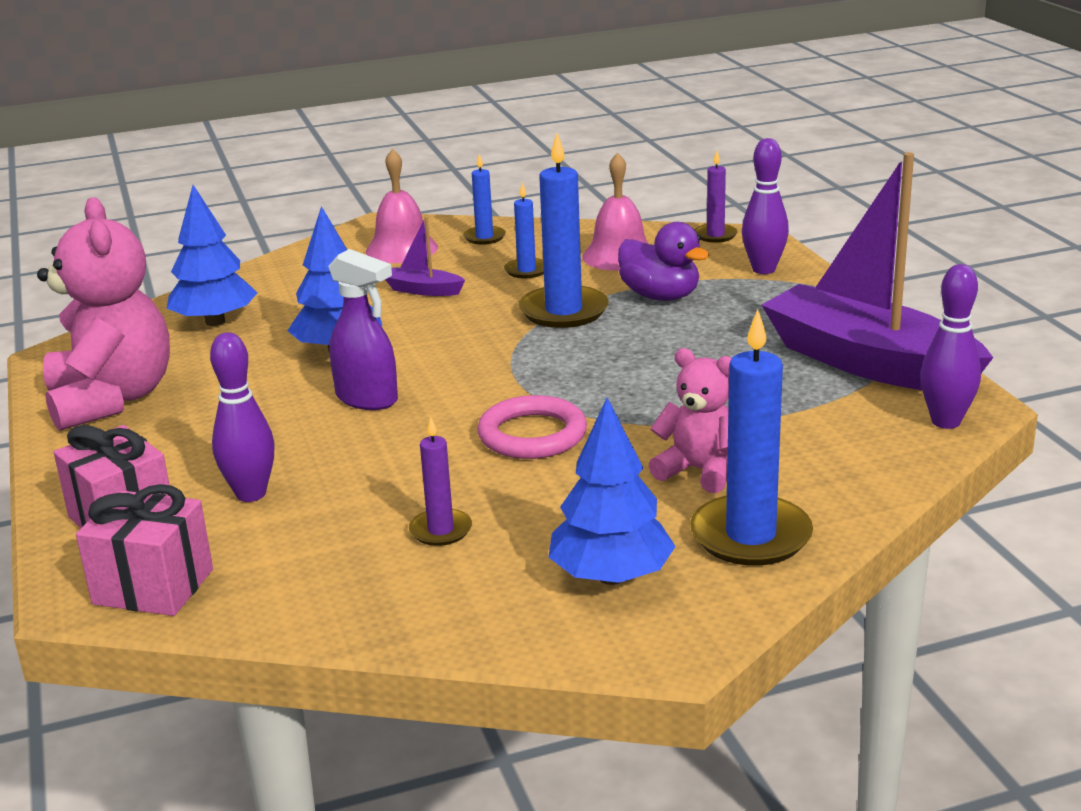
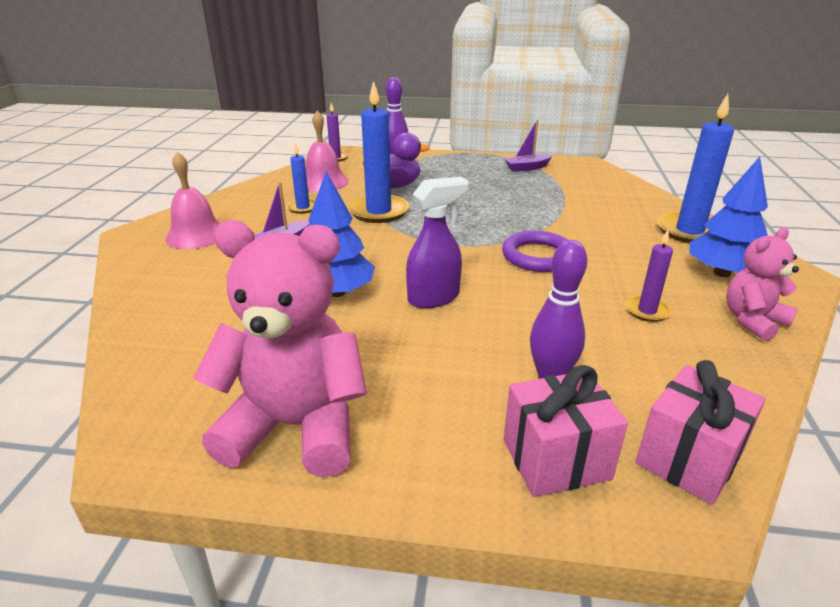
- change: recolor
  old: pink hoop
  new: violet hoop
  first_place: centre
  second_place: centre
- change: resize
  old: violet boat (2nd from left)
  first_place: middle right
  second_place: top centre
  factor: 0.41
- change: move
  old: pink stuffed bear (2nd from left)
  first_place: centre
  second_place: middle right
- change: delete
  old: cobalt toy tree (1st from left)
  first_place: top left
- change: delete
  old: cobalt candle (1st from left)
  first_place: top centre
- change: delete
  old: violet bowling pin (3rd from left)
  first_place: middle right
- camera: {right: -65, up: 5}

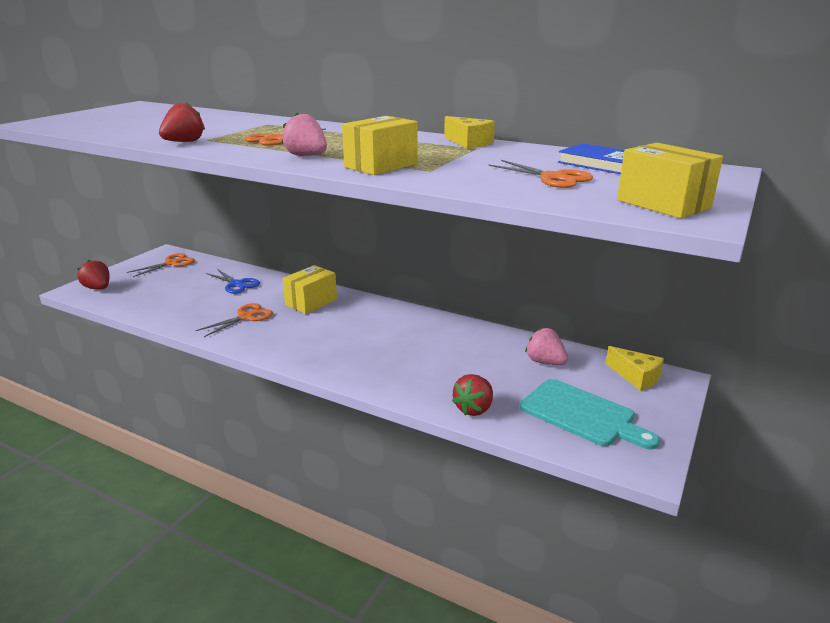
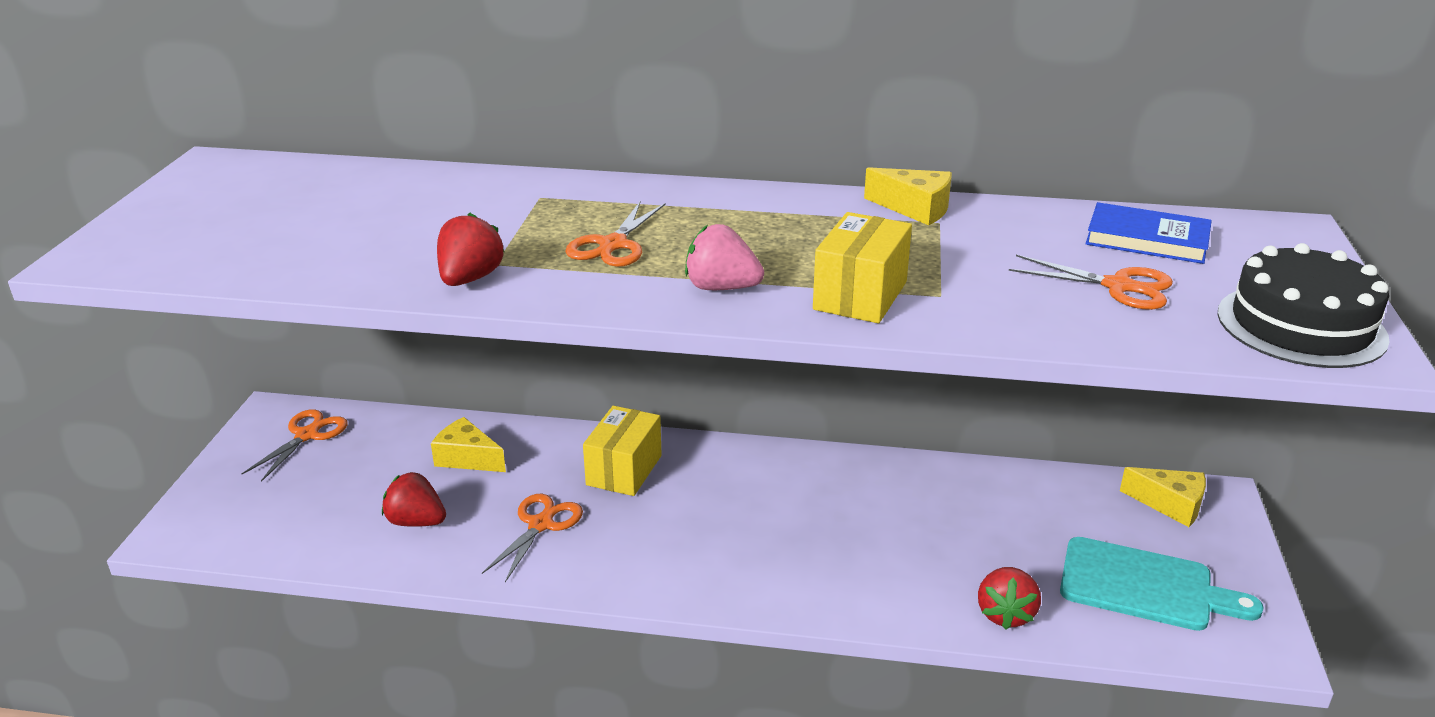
- change: move
  old: red berry (1st from left)
  first_place: middle left
  second_place: bottom left
- change: replace
  old: cobalt scissors
  new: yellow piece of cheese (1st from left)
  first_place: middle left
  second_place: middle left
- change: replace
  old: yellow box (3rd from left)
  new: black gateau
  first_place: top right
  second_place: middle right
- change: delete
  old: pink berry (2nd from left)
  first_place: centre
- camera: {right: -20, up: 5}

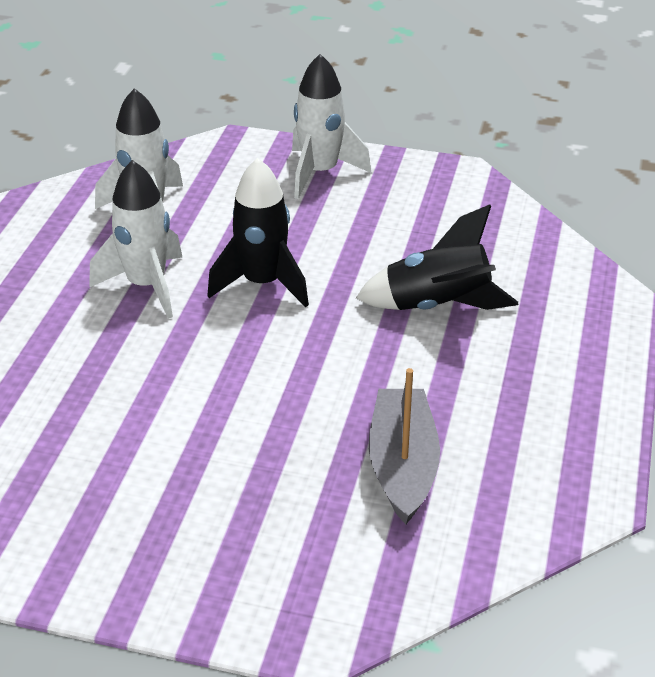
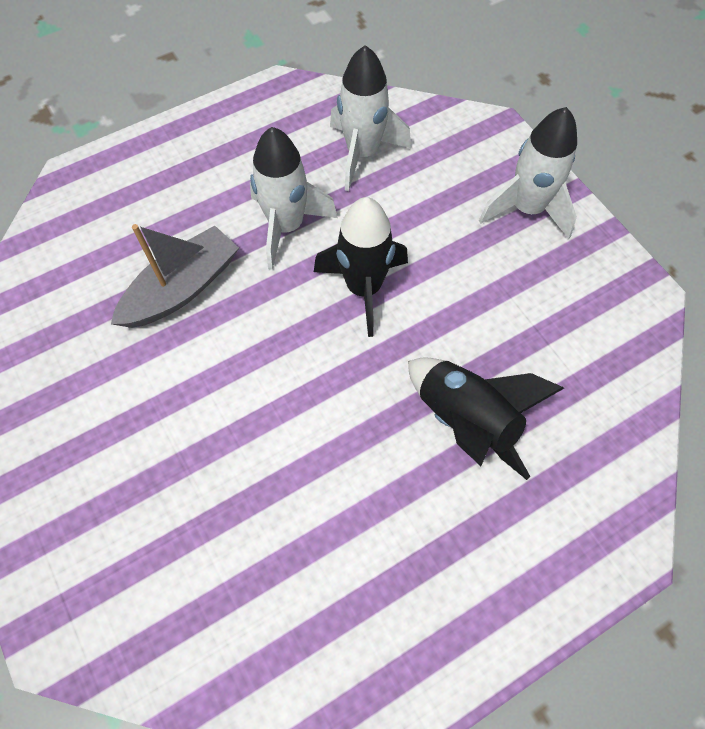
- change: move
  old: ash-grey boat
  first_place: centre
  second_place: middle left
- camera: {right: 45, up: 25}

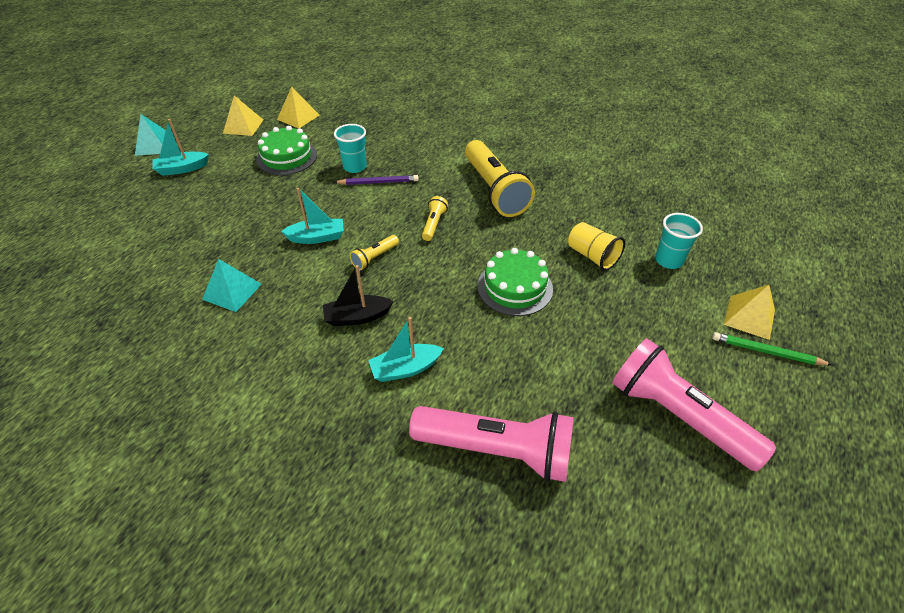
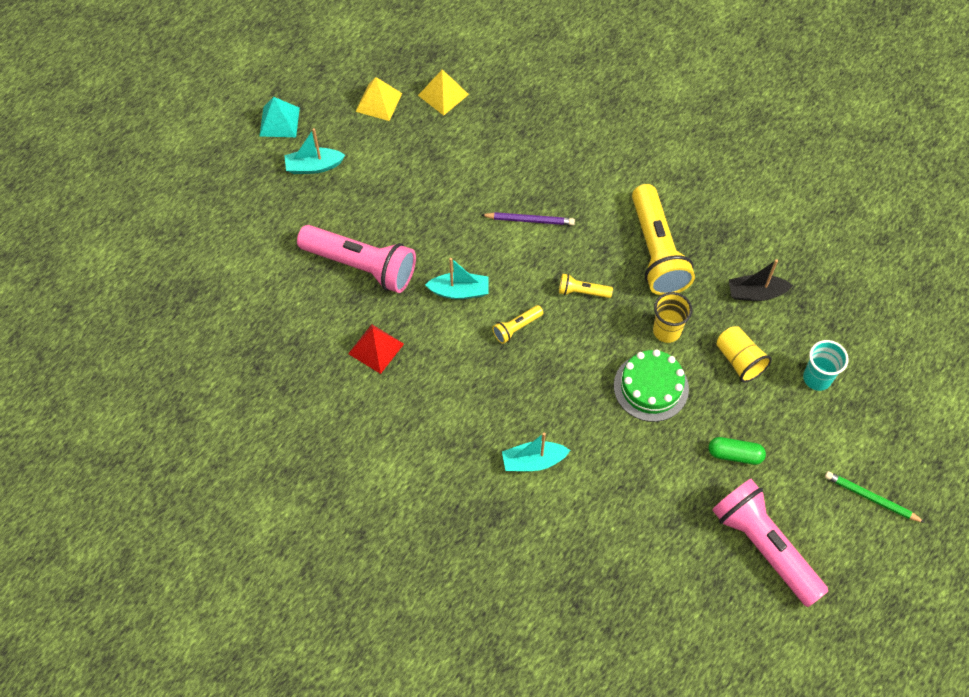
- change: move
  old: pink pocket torch (1st from left)
  first_place: bottom centre
  second_place: centre
- change: recolor
  old: teal solid pyramid (2nd from left)
  new: red solid pyramid
  first_place: middle left
  second_place: centre
- change: rotate
  old: yellow pocket torch (2nd from left)
  first_place: centre
  second_place: centre
  degrees: -105
- change: insert
  new: yellow cup (1st from left)
  second_place: middle right
- change: insert
  new: green pill
  second_place: middle right
- change: move
  old: black boat
  first_place: centre
  second_place: middle right
- change: delete
  old: green gateau (1st from left)
  first_place: top left
- change: delete
  old: teal cup (1st from left)
  first_place: top centre
- change: delete
  old: yellow solid pyramid (3rd from left)
  first_place: middle right
- camera: {right: 10, up: 15}

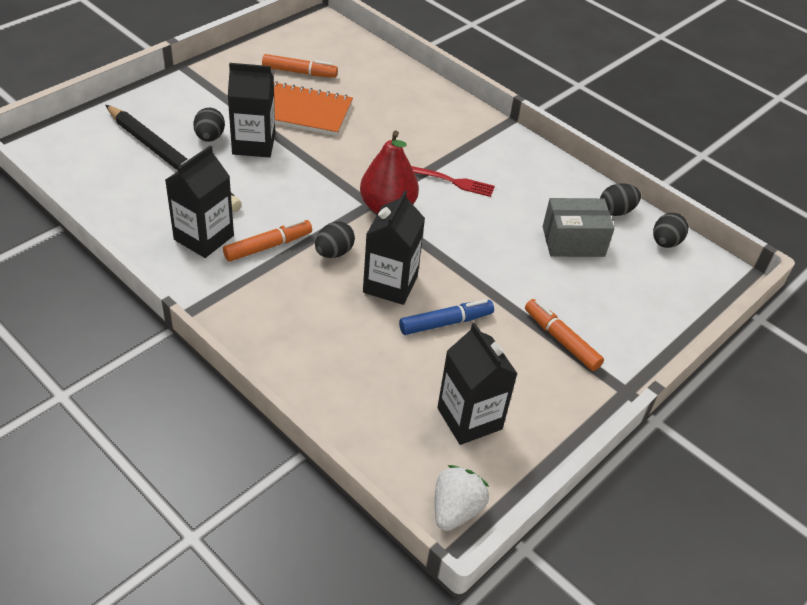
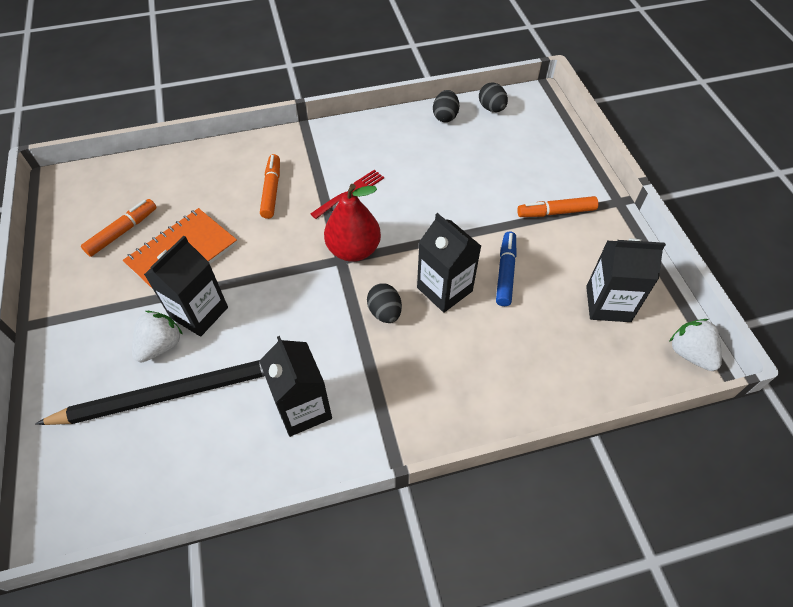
- change: replace
  old: black egg (1st from left)
  new: pure white berry (1st from left)
  first_place: top left
  second_place: middle left
- change: move
  old: orange marker (1st from left in the first image)
  new: orange marker (2nd from left)
  first_place: middle left
  second_place: top centre
- change: delete
  old: ash-grey box
  first_place: middle right
- camera: {right: -55, up: 10}

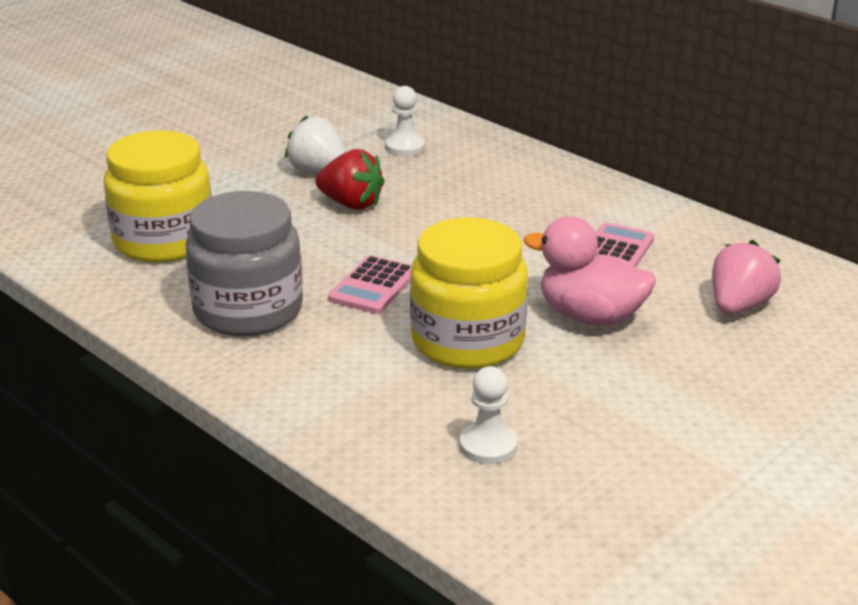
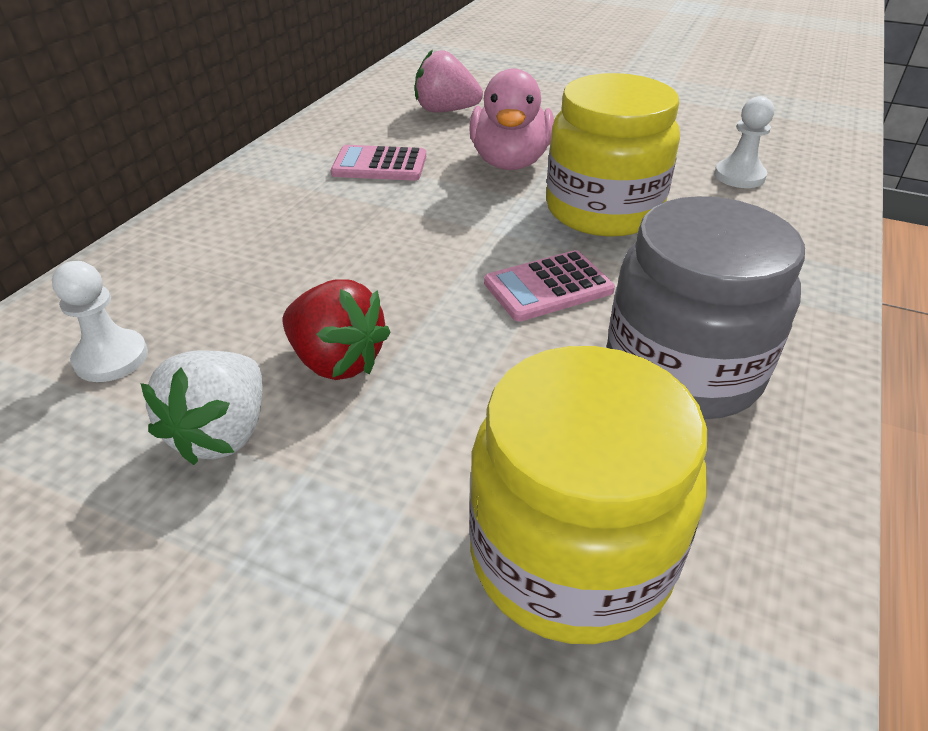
- change: rotate
  old: red berry
  first_place: top centre
  second_place: centre
  degrees: 120
- change: rotate
  old: pink adding machine (1st from left in the first image)
  first_place: centre
  second_place: centre
  degrees: 150
- camera: {right: -110, up: 10}

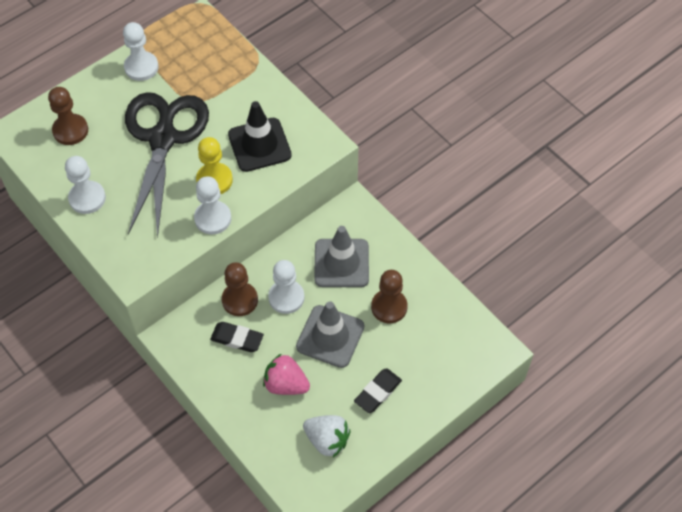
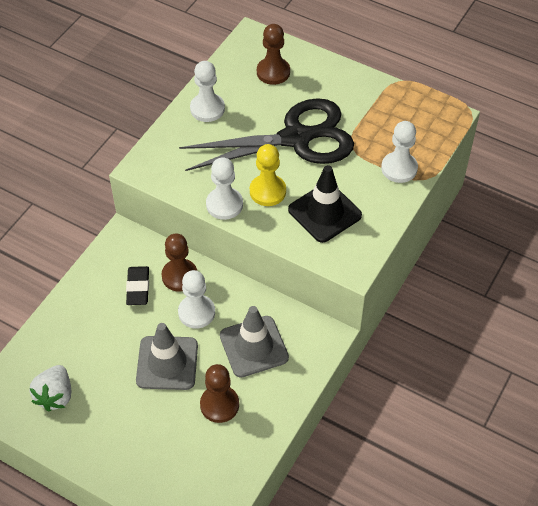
- change: move
  old: pure white game pawn (2nd from left in the first image)
  new: pure white game pawn (4th from left)
  first_place: top left
  second_place: top right
- change: delete
  old: pink berry
  first_place: bottom centre
- change: delete
  old: black eraser (2nd from left)
  first_place: bottom centre
- camera: {right: 70, up: -5}

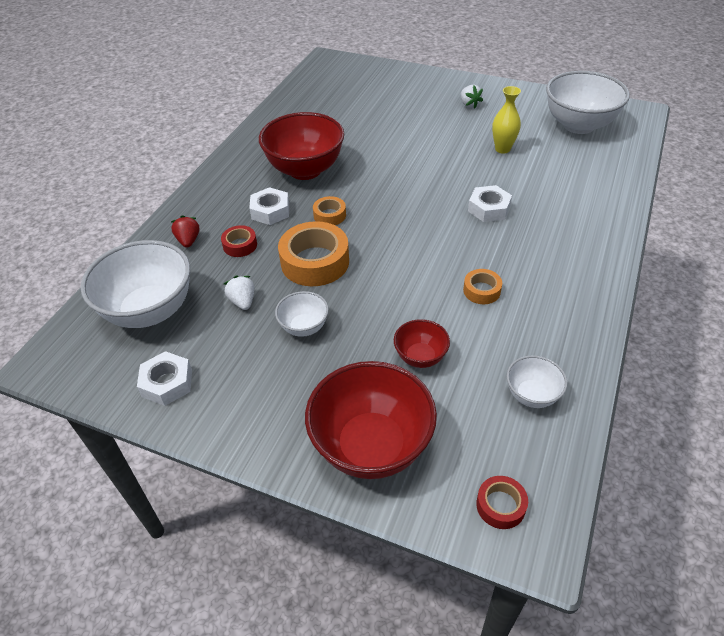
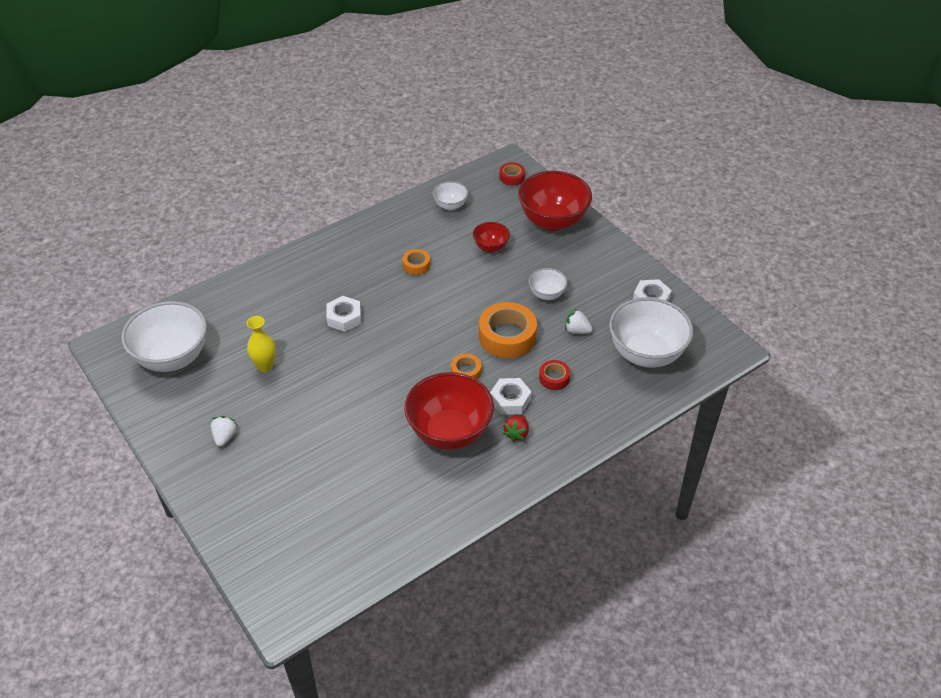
- change: move
  old: red berry
  first_place: middle left
  second_place: centre
- change: rotate
  old: pure white berry (1st from left in the first image)
  first_place: middle left
  second_place: centre
  degrees: 105
- camera: {right: -150, up: 0}

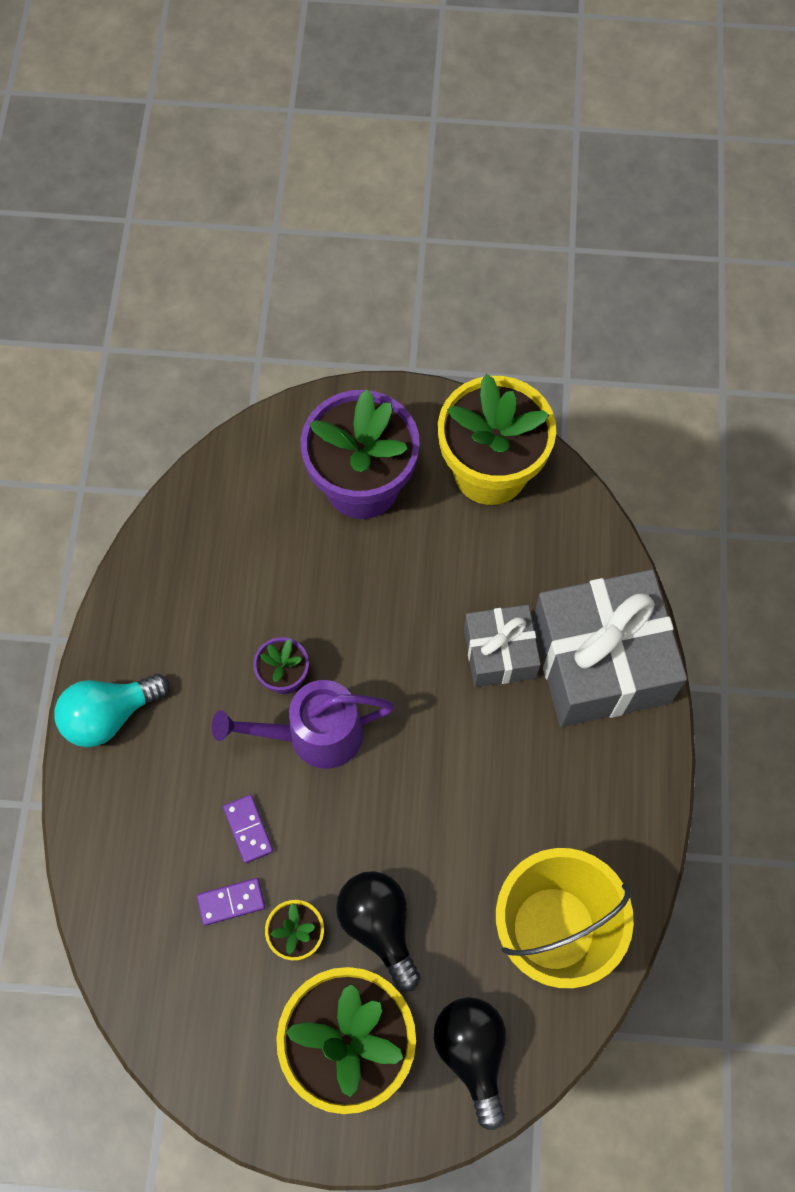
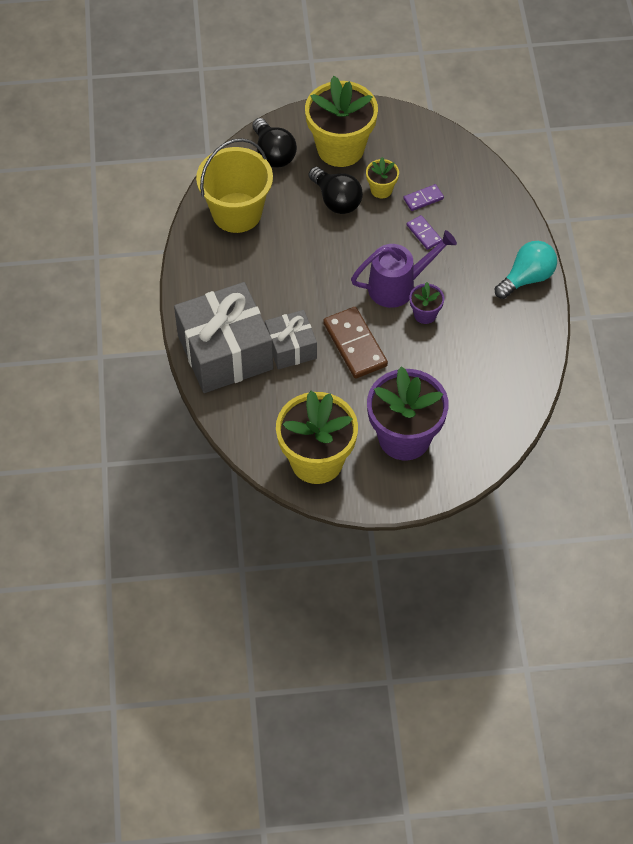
- change: insert
  new: brown domino piece
  second_place: centre
- camera: {right: 170, up: -10}

